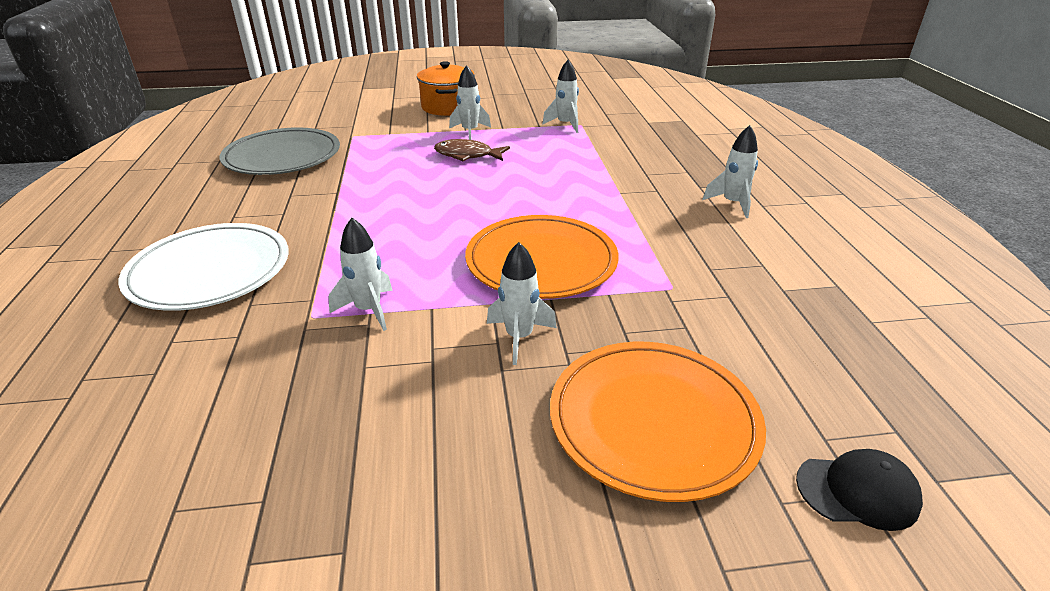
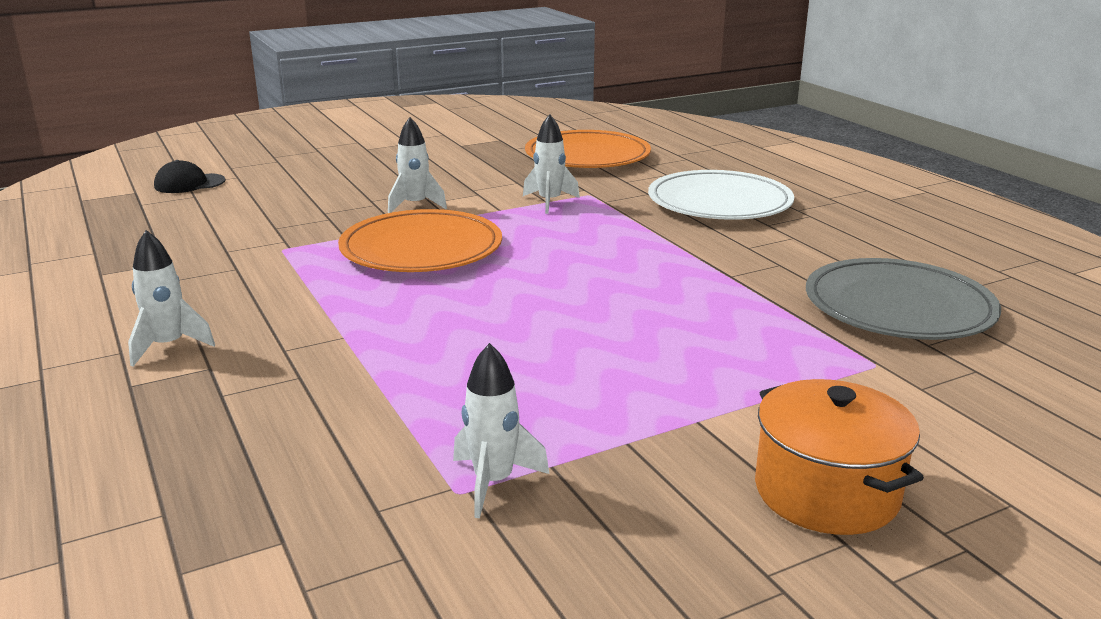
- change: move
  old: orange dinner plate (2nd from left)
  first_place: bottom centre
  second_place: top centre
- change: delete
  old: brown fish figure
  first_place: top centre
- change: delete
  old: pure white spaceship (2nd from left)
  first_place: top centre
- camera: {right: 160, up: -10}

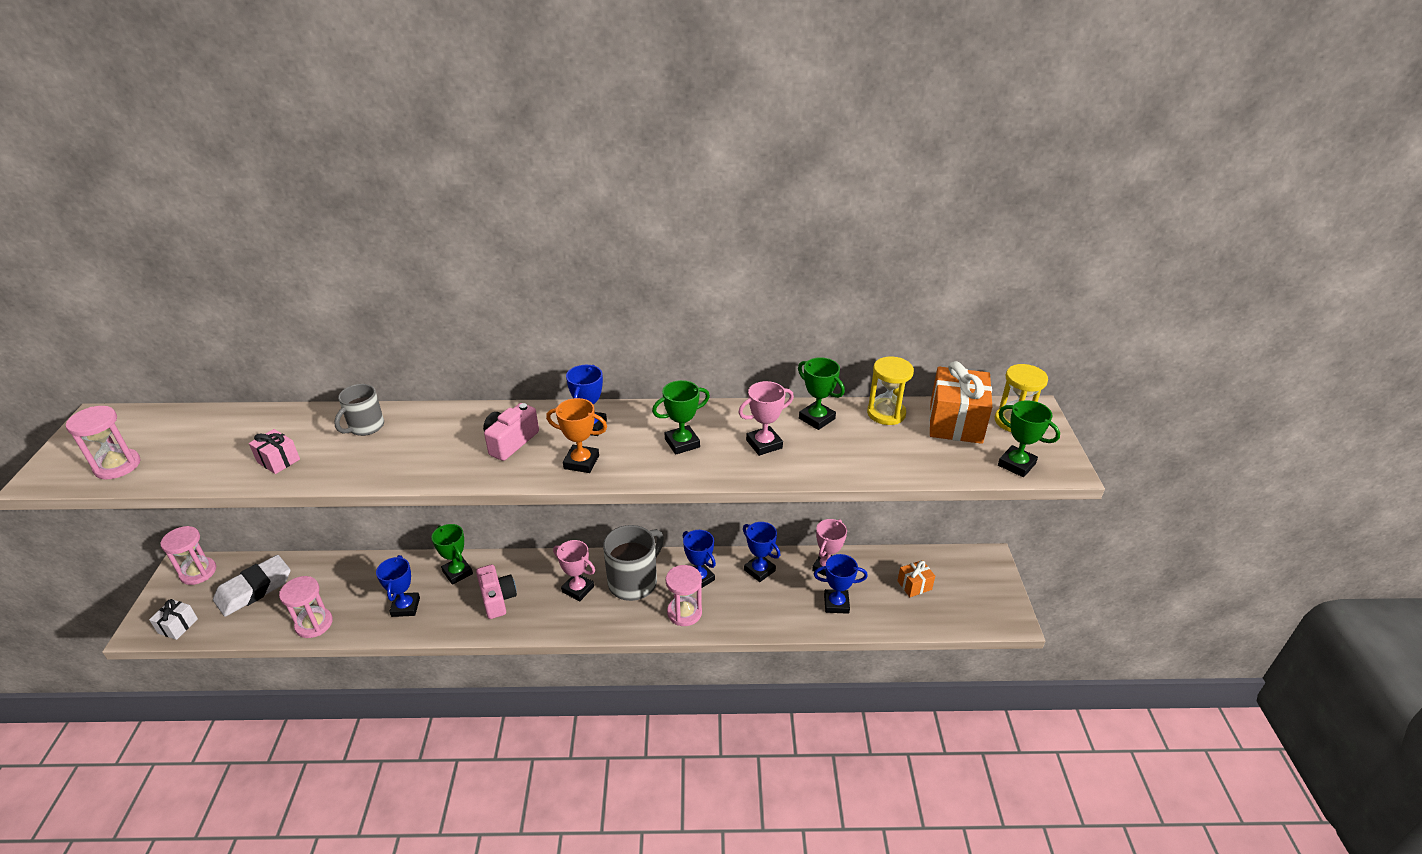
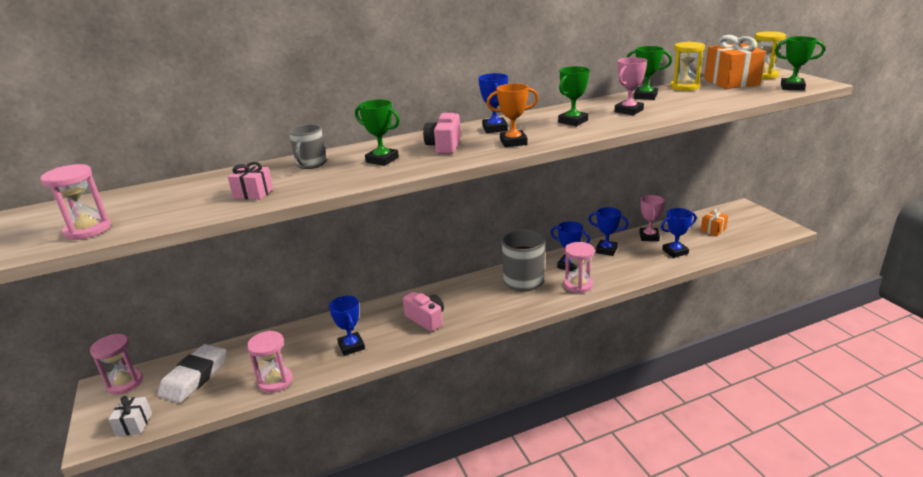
- change: move
  old: green trophy (1st from left)
  first_place: middle left
  second_place: top centre
- change: delete
  old: pink trophy (1st from left)
  first_place: bottom centre
- camera: {right: -20, up: -10}

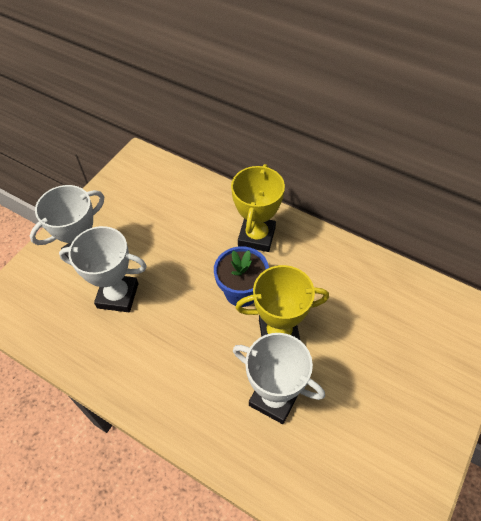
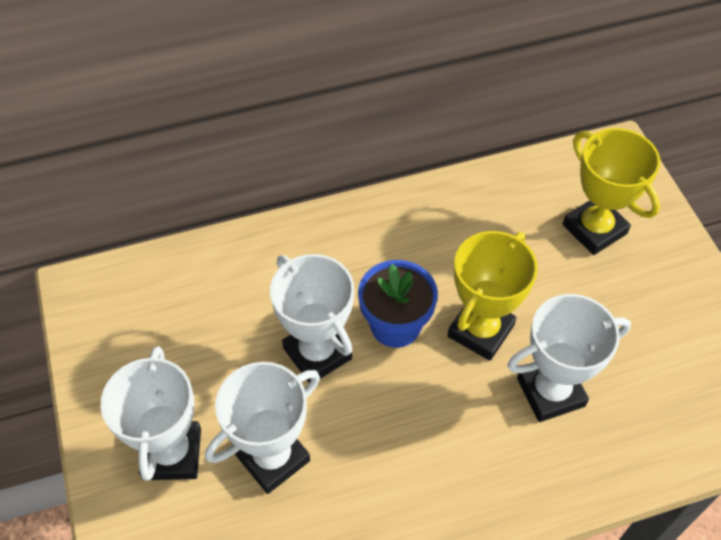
- change: insert
  new: pure white trophy (3rd from left)
  second_place: centre
- change: move
  old: yellow trophy (1st from left in the first image)
  new: yellow trophy (2nd from left)
  first_place: centre
  second_place: middle right
- camera: {right: -50, up: 0}

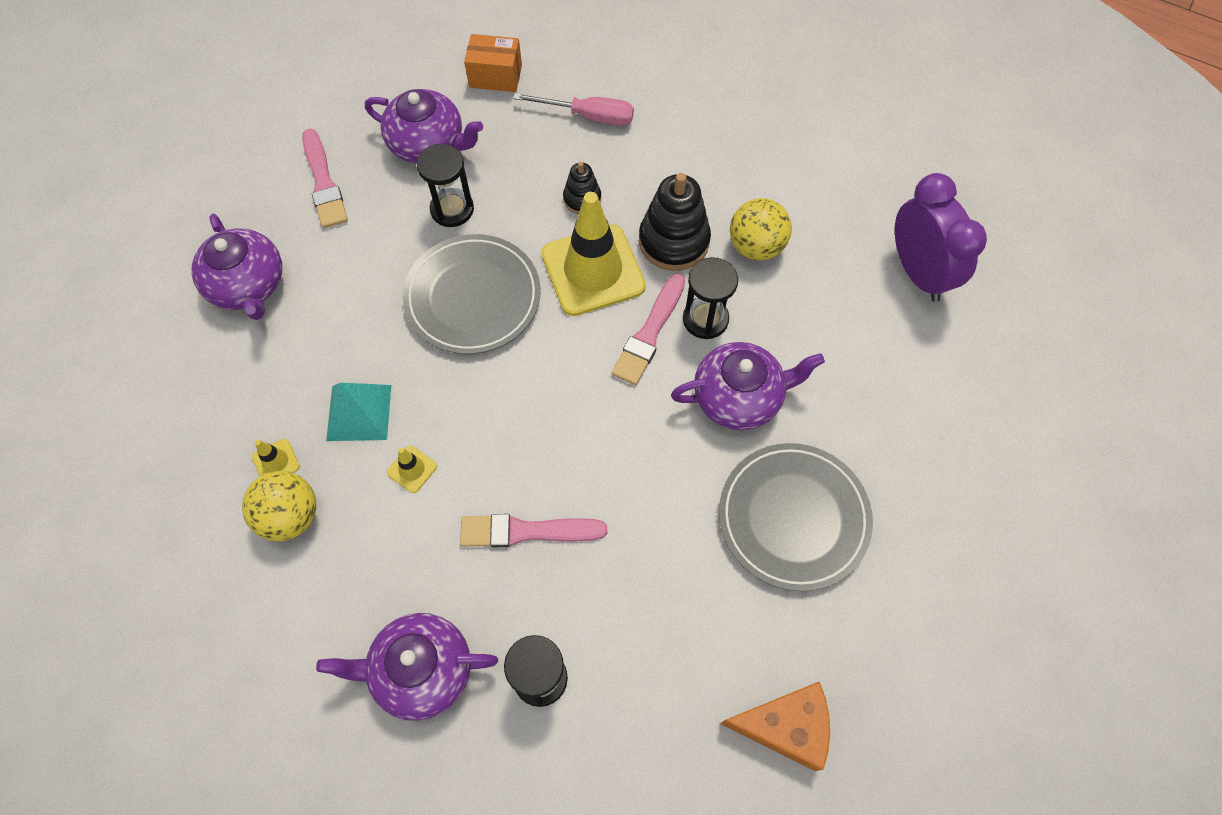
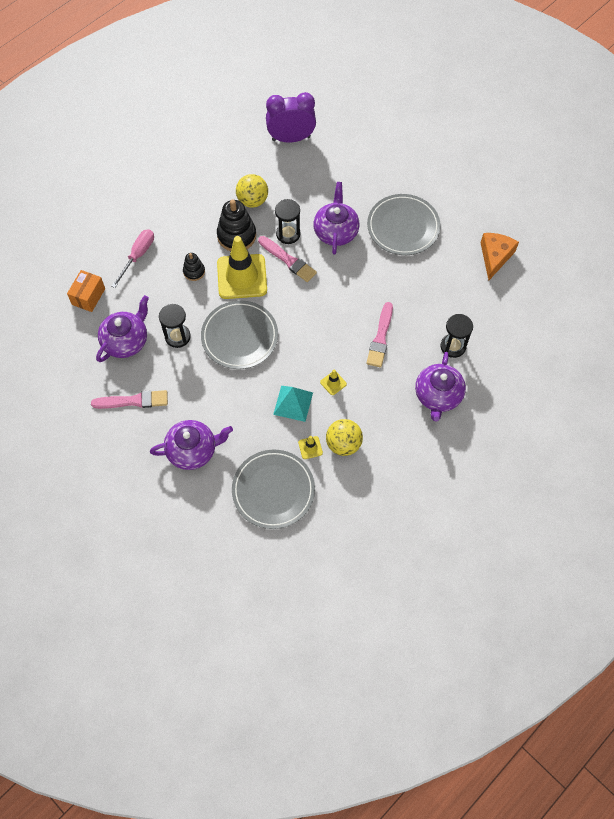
- change: insert
  new: ash-grey dinner plate (2nd from left)
  second_place: centre
- camera: {right: -75, up: 0}

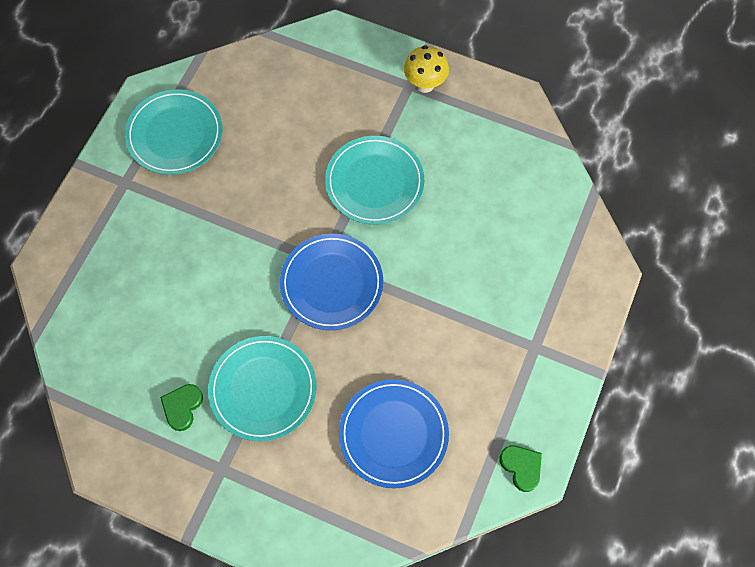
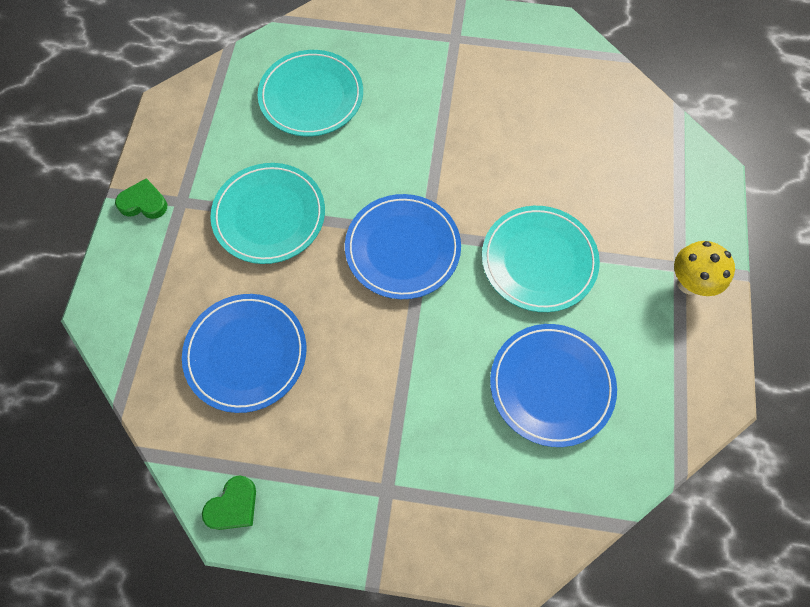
- change: move
  old: green heart shape (1st from left)
  first_place: bottom left
  second_place: top left
- change: move
  old: teal dinner plate (1st from left in the first image)
  new: teal dinner plate (2nd from left)
  first_place: top left
  second_place: top centre
- change: insert
  new: cobalt dinner plate (3rd from left)
  second_place: middle right
- camera: {right: 75, up: 0}

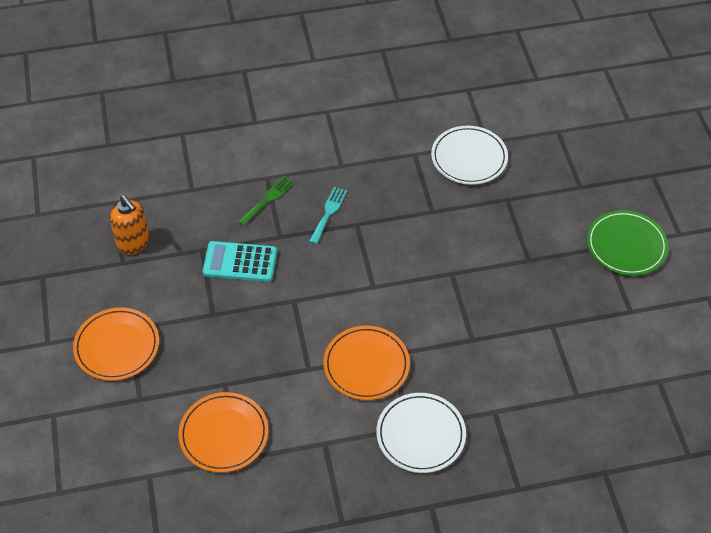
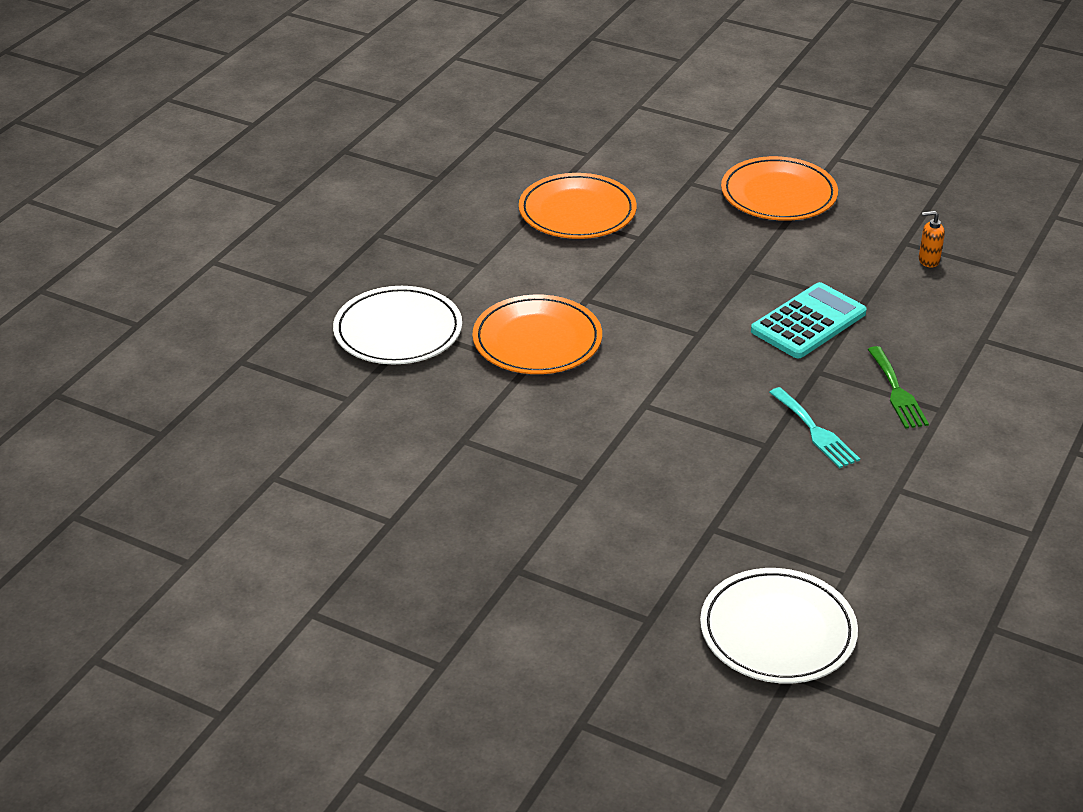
- change: resize
  old: orange soap pump
  first_place: middle left
  second_place: top right
  factor: 0.5
- change: delete
  old: green dinner plate
  first_place: middle right
- camera: {right: 130, up: -15}

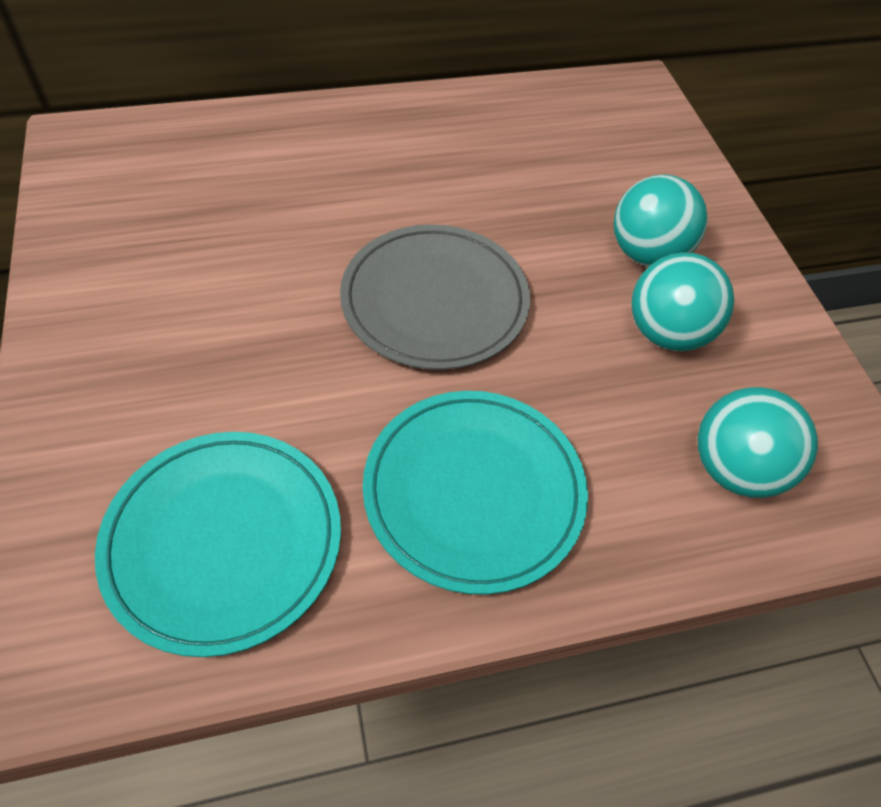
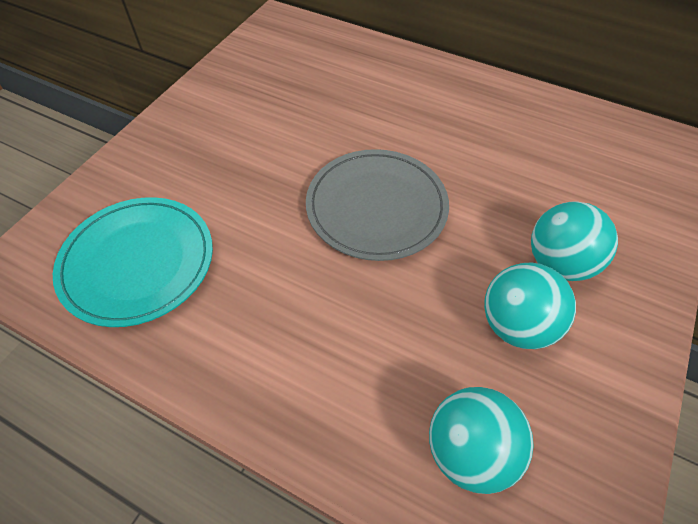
- change: delete
  old: teal dinner plate (2nd from left)
  first_place: centre
- camera: {right: 45, up: 0}

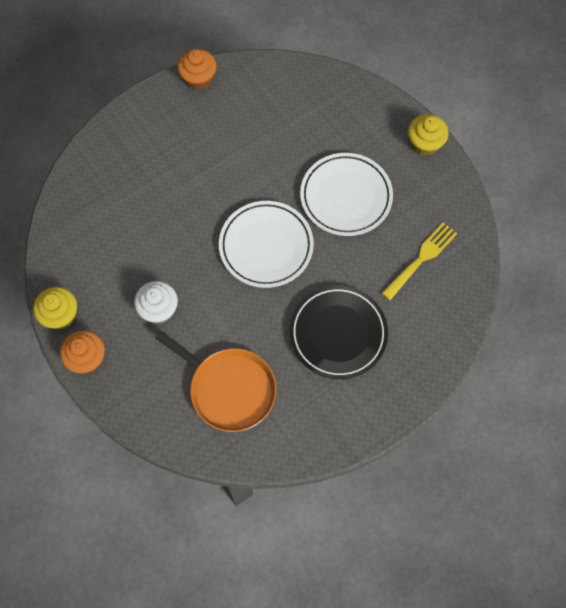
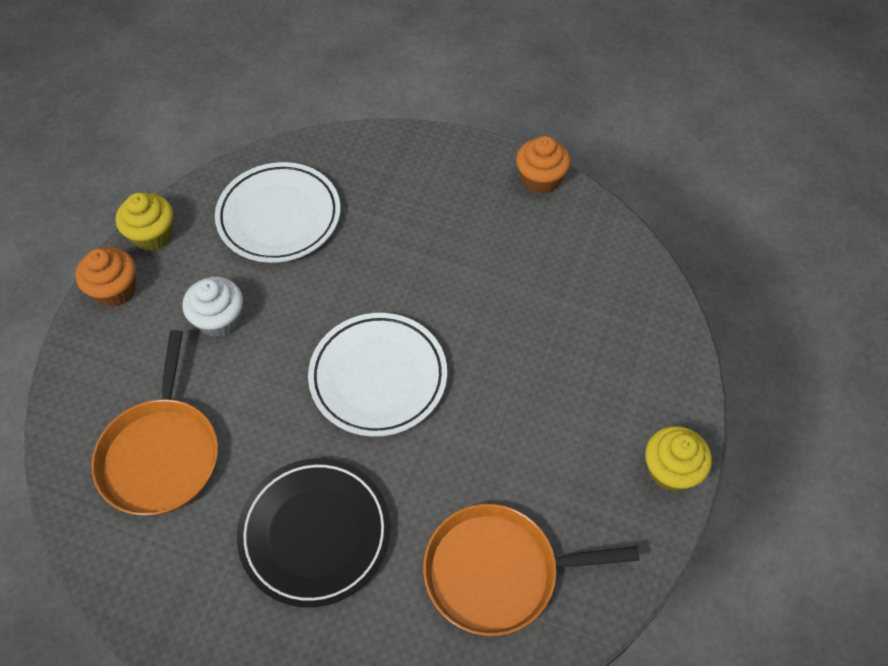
- change: move
  old: pure white dinner plate (2nd from left in the first image)
  new: pure white dinner plate (1st from left)
  first_place: top centre
  second_place: top left
- change: replace
  old: yellow table fork
  new: orange skillet (2nd from left)
  first_place: middle right
  second_place: bottom centre
- camera: {right: 55, up: -10}

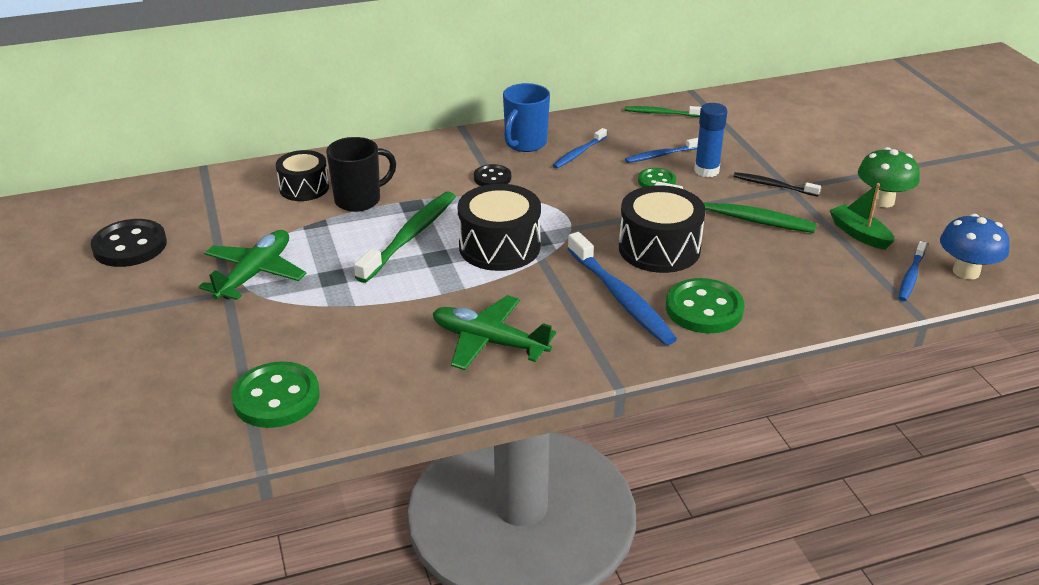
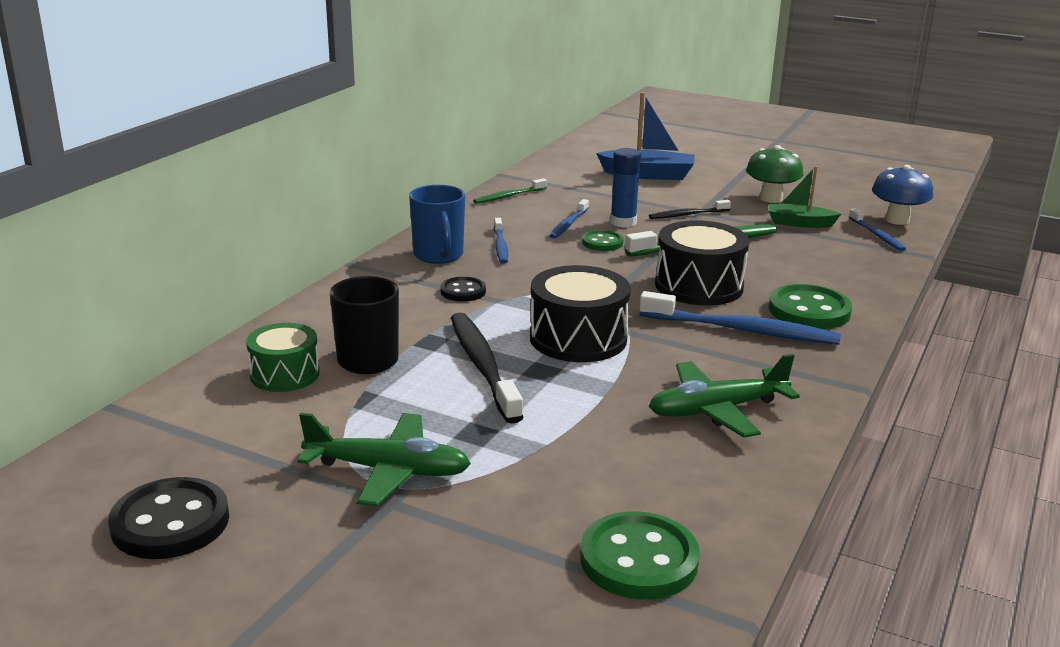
- change: recolor
  old: black snare drum (1st from left)
  new: green snare drum
  first_place: top left
  second_place: middle left
- change: rotate
  old: green aeroplane (1st from left)
  first_place: middle left
  second_place: bottom centre
  degrees: 120
- change: recolor
  old: green dental brush (1st from left)
  new: black dental brush (1st from left)
  first_place: centre
  second_place: centre
- change: insert
  new: cobalt boat
  second_place: top centre
- camera: {right: -45, up: -10}

